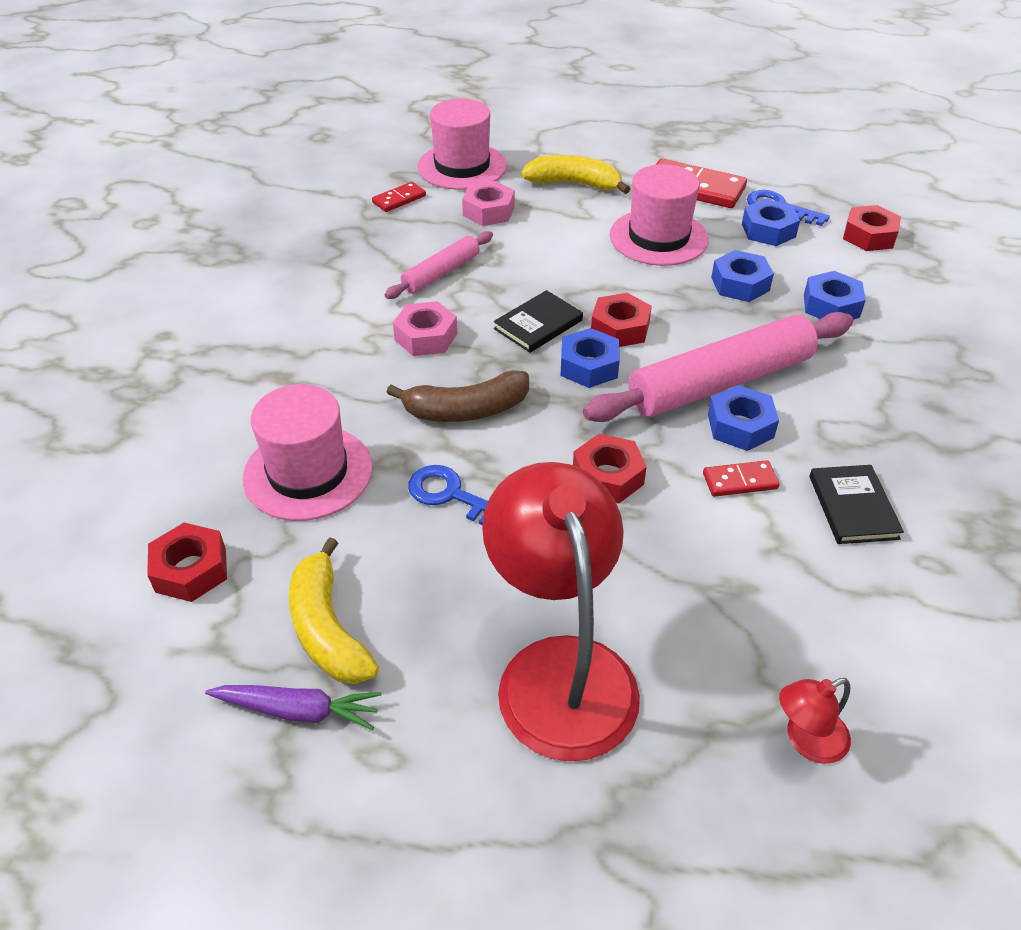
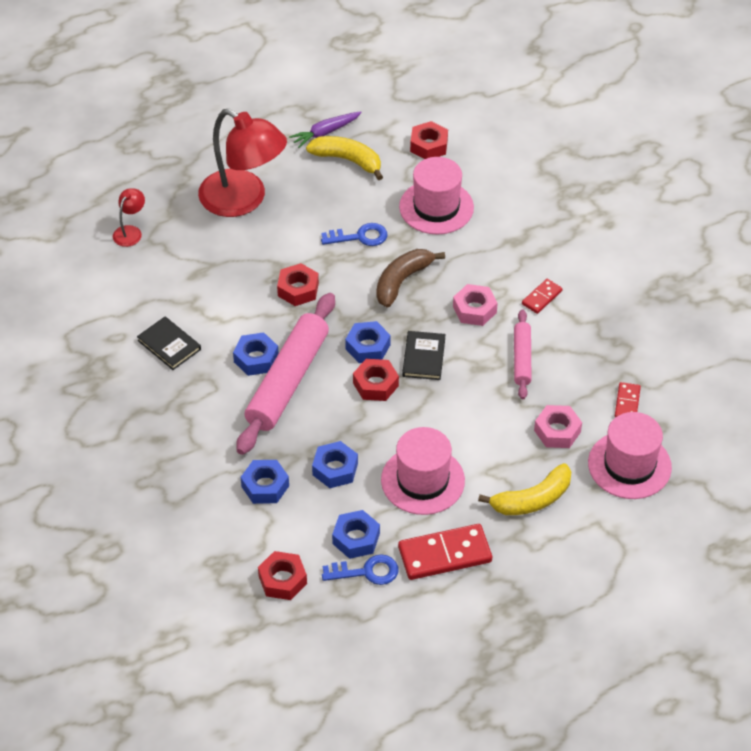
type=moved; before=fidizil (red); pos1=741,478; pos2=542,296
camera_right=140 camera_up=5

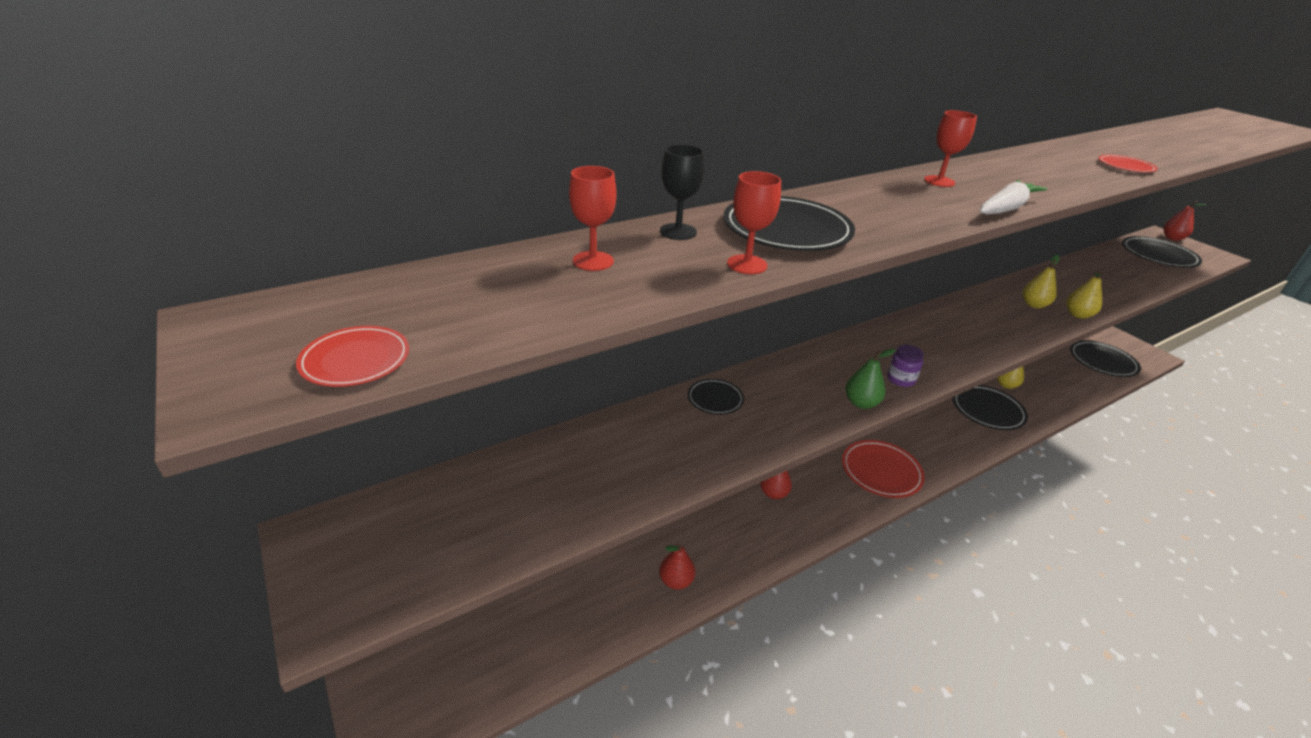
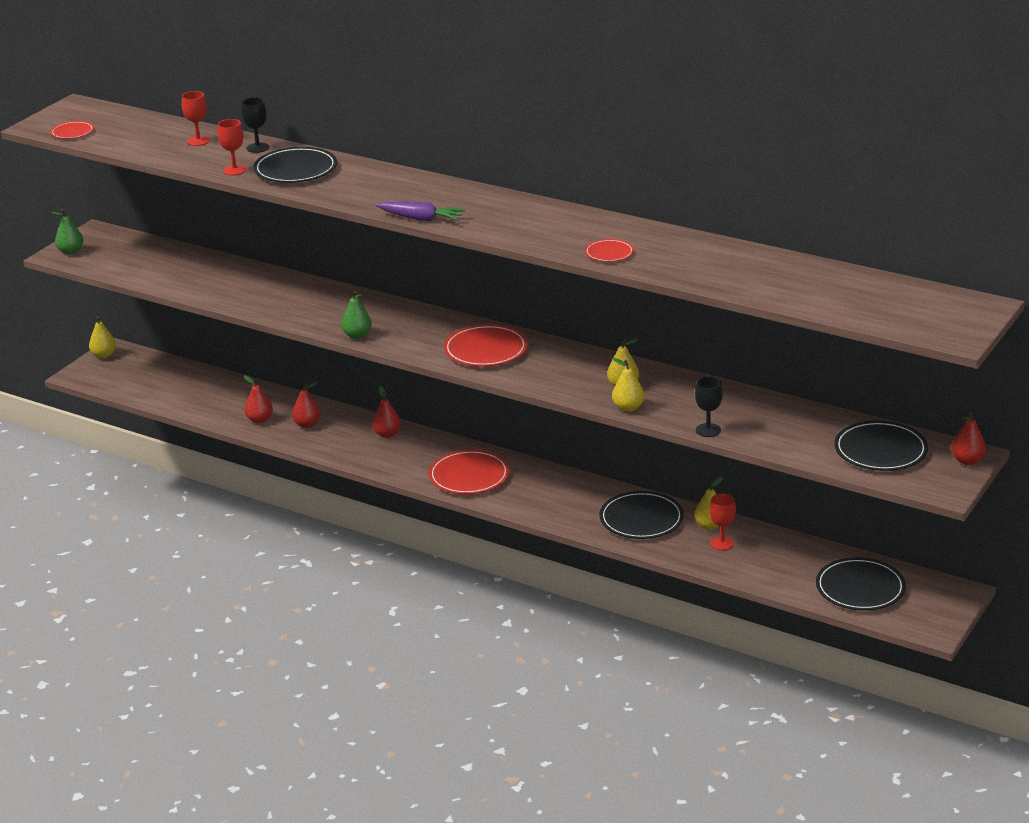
type=added; after=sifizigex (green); pos2=67,232
type=added; after=sifizigex (yellow); pos2=102,337
type=added; after=sifizigex (red); pos2=306,405
type=recoloured; before=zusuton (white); after=zusuton (purple); pos1=1013,197; pos2=420,212
type=added; after=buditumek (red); pos2=486,345
type=added; after=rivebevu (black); pos2=709,407
type=moved; before=rivebevu (red); pos1=950,148; pos2=723,522
type=removed; before=buditumek (black); pos1=716,397
type=removed; before=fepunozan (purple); pos1=905,366
camera_right=65 camera_up=-5

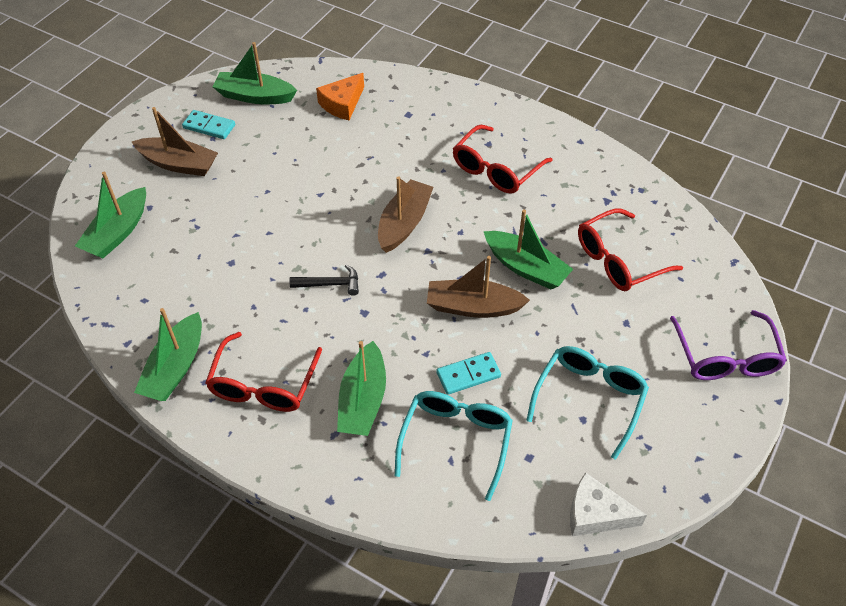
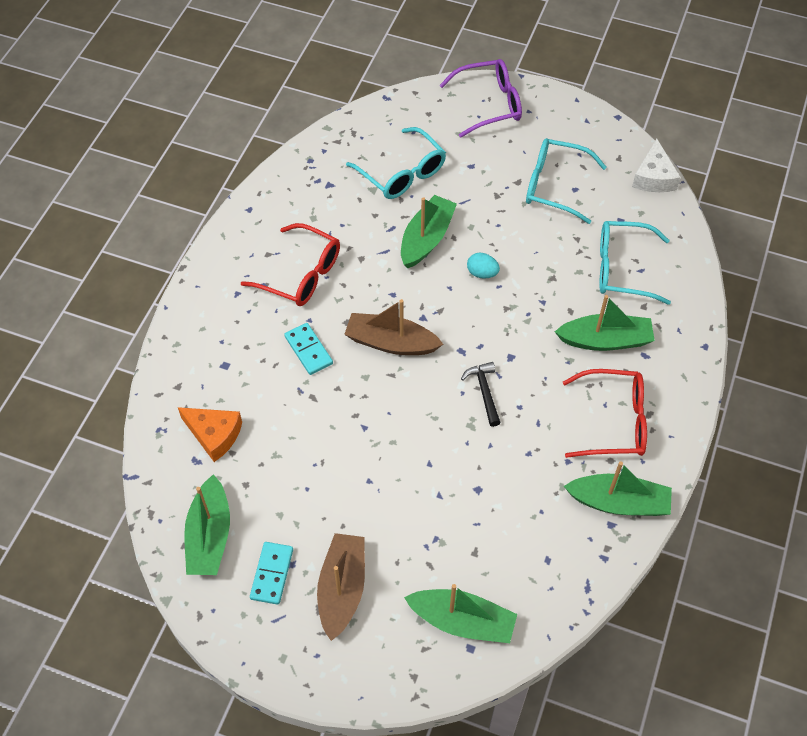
type=moved; before=fidizil (turquoise); pos1=468,373; pos2=308,349
type=recoloured; before=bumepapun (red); after=bumepapun (turquoise); pos1=630,250; pos2=396,163
type=replaced; before=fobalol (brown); after=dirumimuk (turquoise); pos1=478,287; pos2=483,266
camera_right=-100 camera_up=5

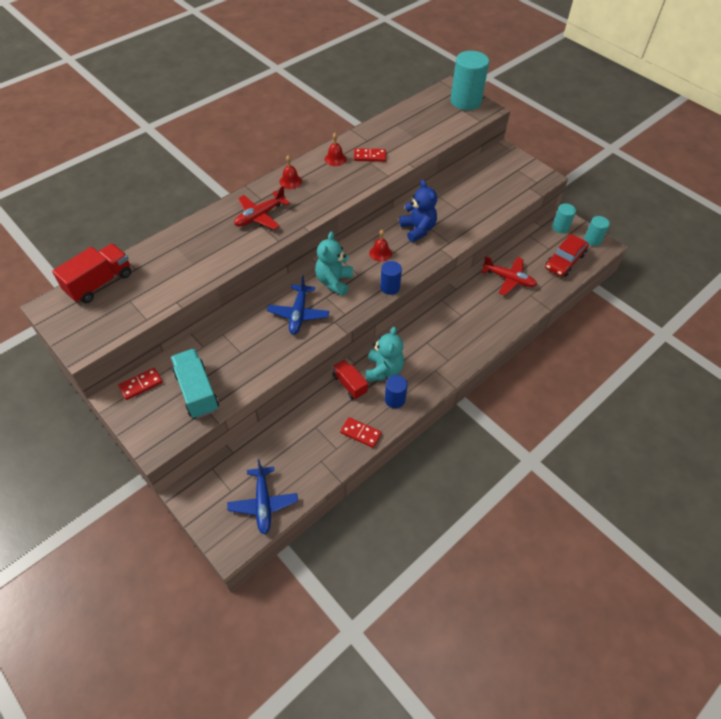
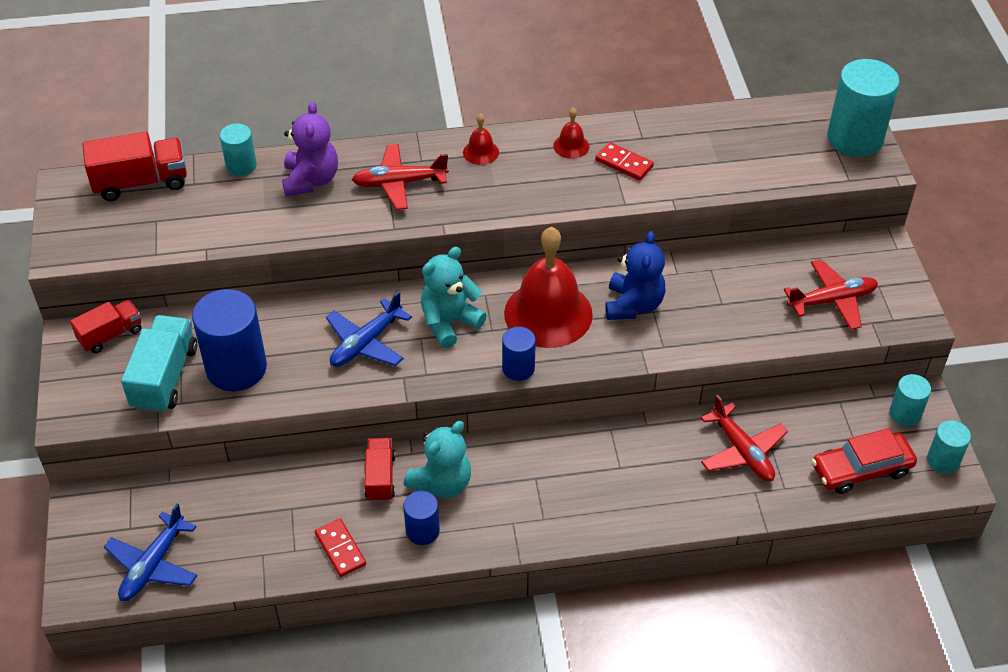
type=replaced; before=fidizil (red); after=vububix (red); pos1=140,384; pos2=106,327
type=added; after=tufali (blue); pos2=229,340
type=added; after=tufali (turquoise); pos2=238,149
type=added; after=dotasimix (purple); pos2=310,149
type=resized; before=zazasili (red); pos1=380,246; pos2=548,287; scale=2.33
type=added; after=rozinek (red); pos2=831,294
camera_right=35 camera_up=-5

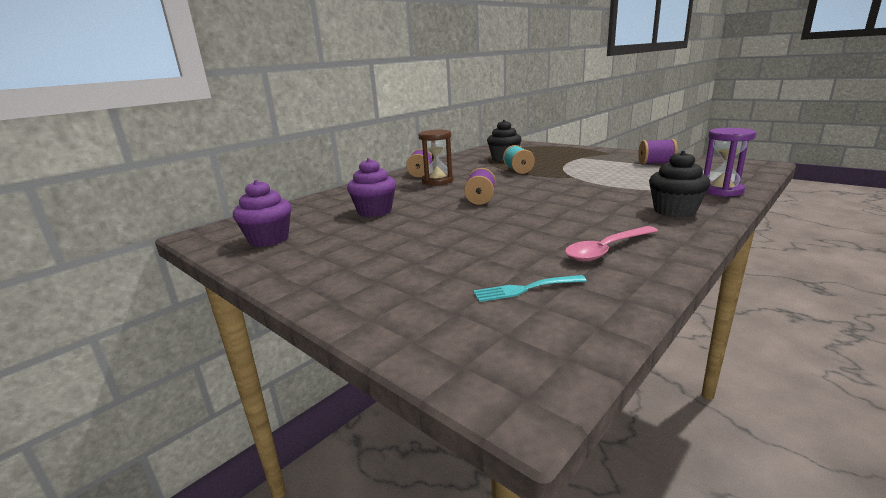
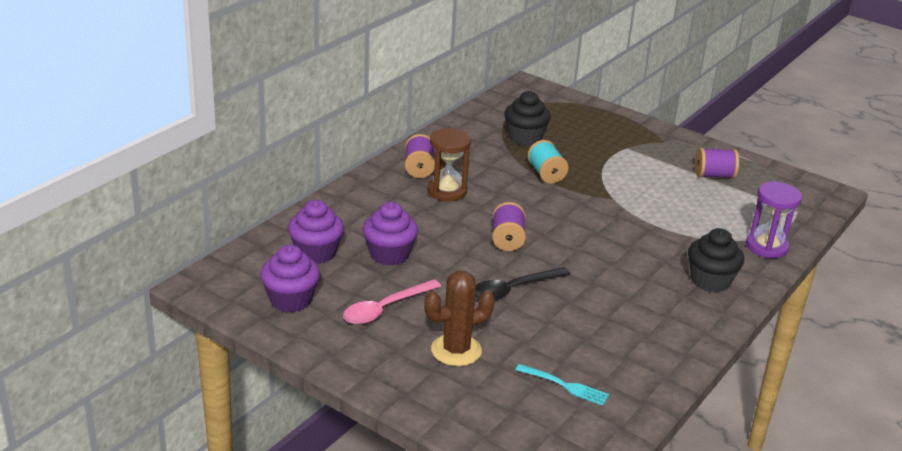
type=added; after=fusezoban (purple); pos2=316,232
type=moved; before=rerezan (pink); pos1=611,243; pos2=392,301
type=added; after=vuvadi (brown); pos2=459,318
type=added; after=rerezan (black); pos2=523,283
type=turned; before=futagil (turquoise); pos1=530,288; pos2=562,385; turn=-135
camera_right=-10 camera_up=10

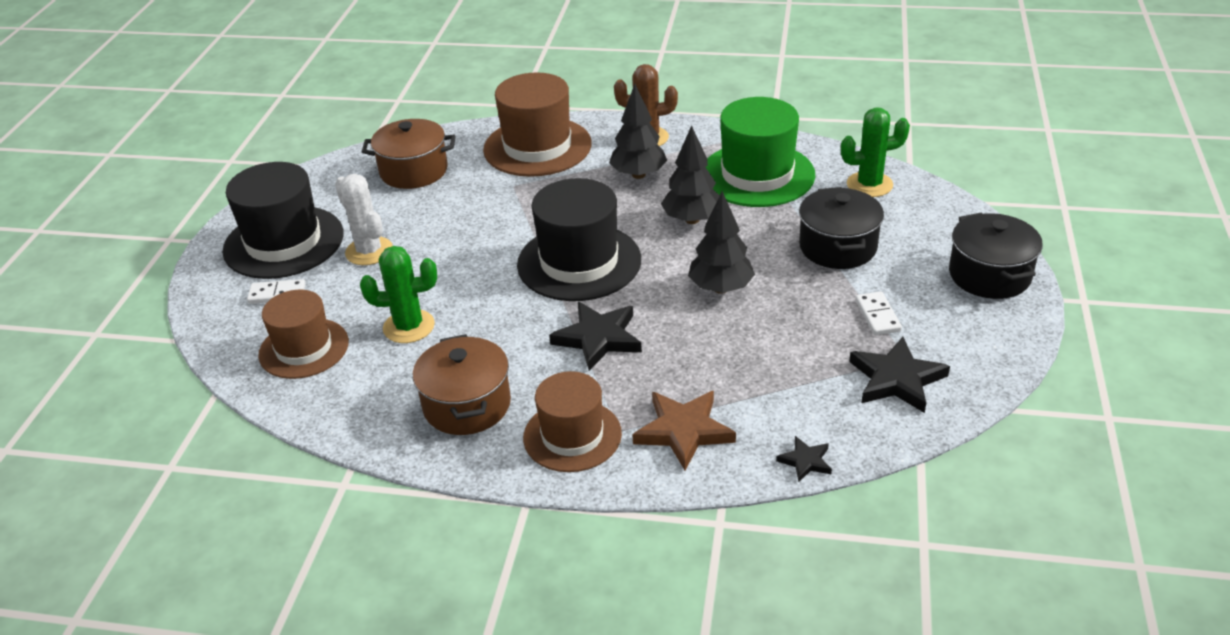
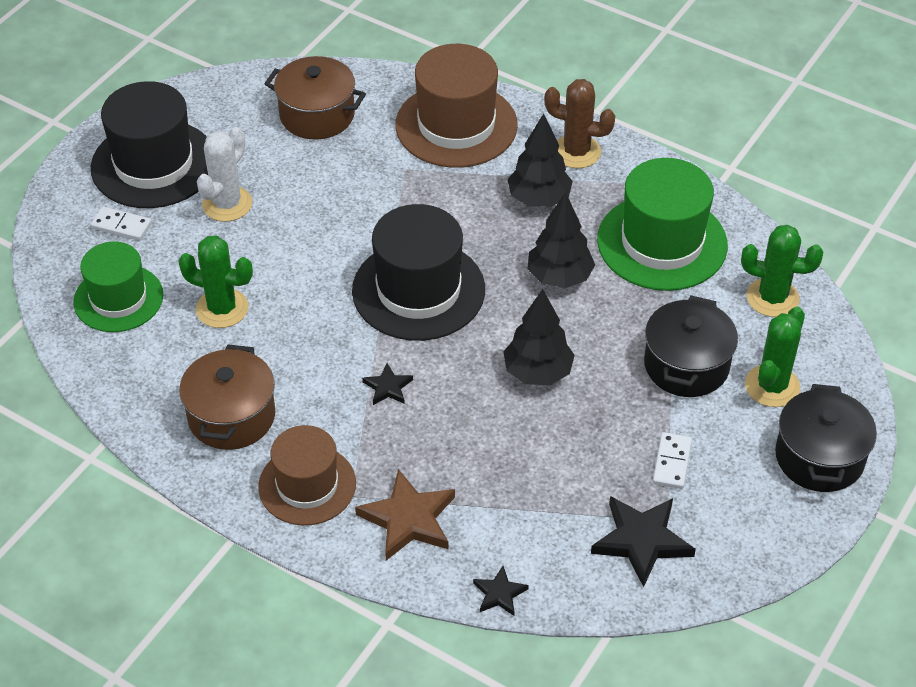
type=recoloured; before=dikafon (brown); after=dikafon (green); pos1=303,334; pos2=118,287
type=turned; before=vuvadi (white); pos1=364,219; pos2=224,174; turn=45
type=resized; before=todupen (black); pos1=595,336; pos2=387,384; scale=0.53
type=added; after=vuvadi (green); pos2=775,357
camera_right=20 camera_up=10

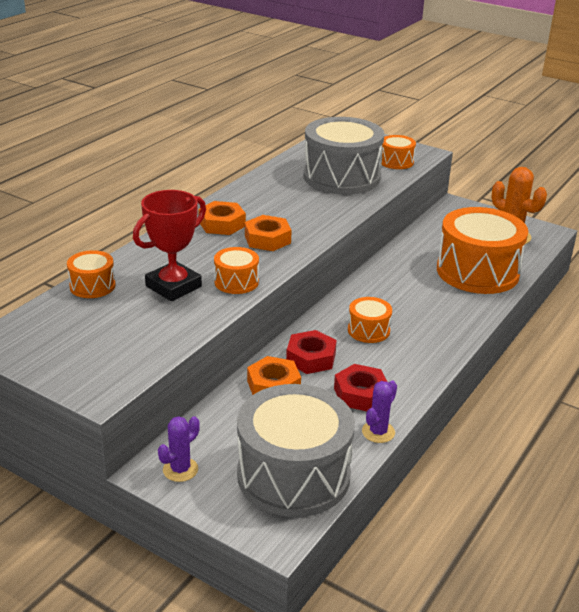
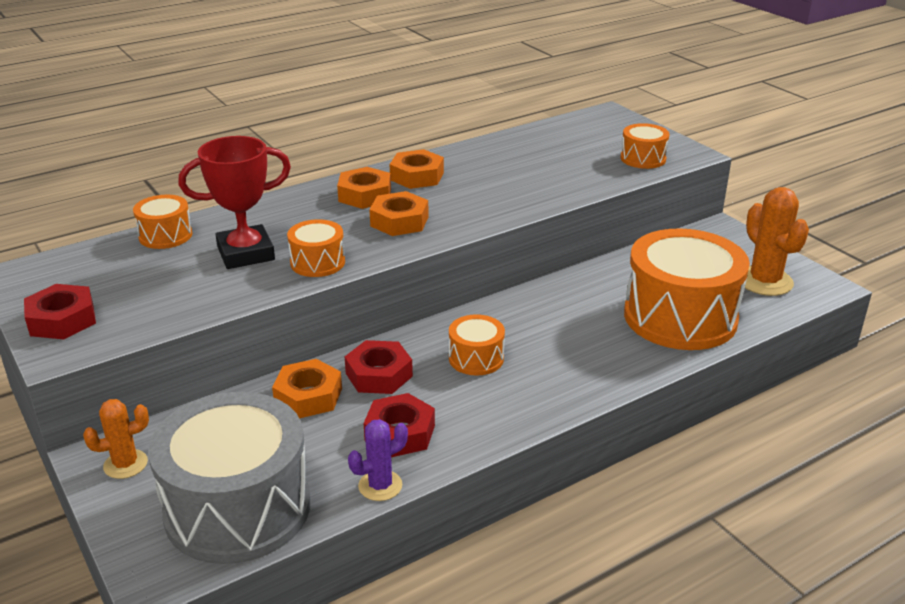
type=added; after=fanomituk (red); pos2=60,311
type=recoloured; before=vuvadi (purple); after=vuvadi (orange); pos1=179,449; pos2=116,439
type=added; after=fanomituk (orange); pos2=416,169
type=removed; before=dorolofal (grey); pos1=343,155
camera_right=25 camera_up=0

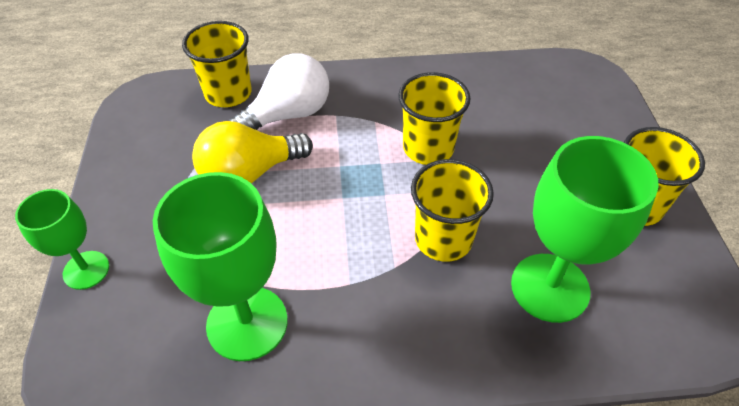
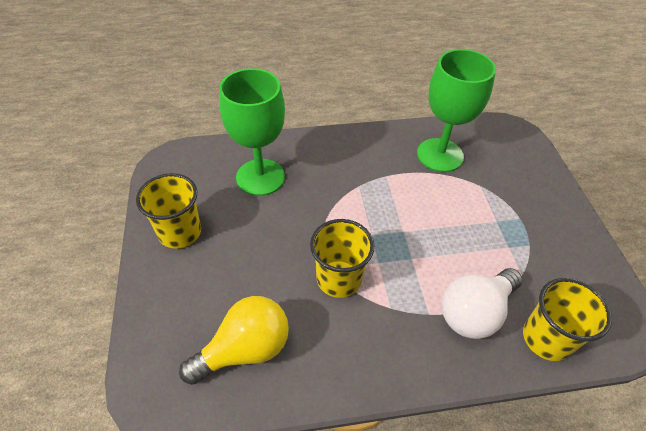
type=moved; before=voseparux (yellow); pos1=252,152; pos2=234,340
type=removed; before=rivebevu (green); pos1=62,239
type=removed; before=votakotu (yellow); pos1=452,210
camera_right=175 camera_up=0

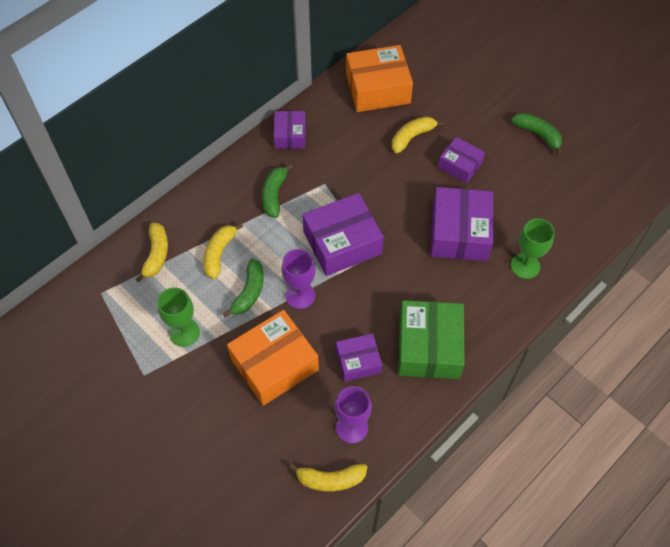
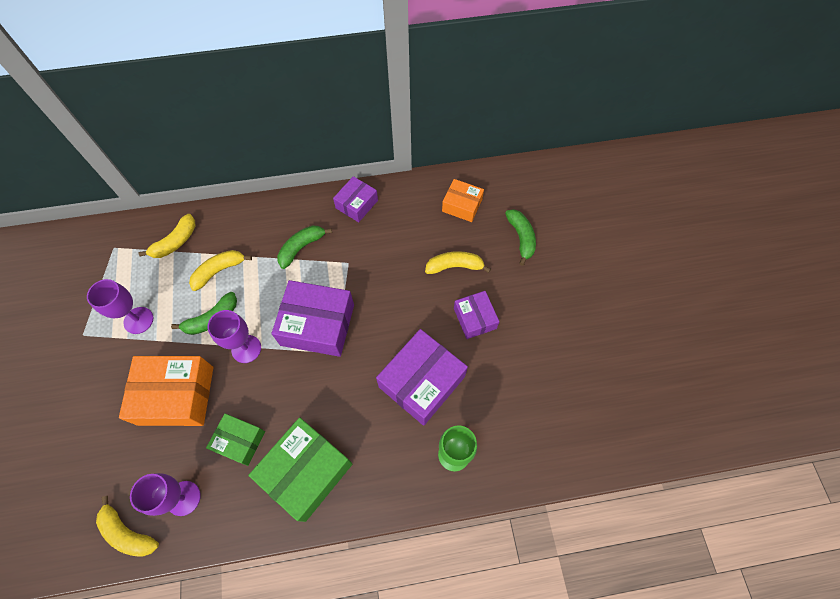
type=recoloured; before=rivebevu (green); after=rivebevu (purple); pos1=178,317; pos2=120,306
type=recoloured; before=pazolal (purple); after=pazolal (green); pos1=359,357; pos2=235,439
type=resized; before=pazolal (orange); pos1=379,78; pos2=463,200; scale=0.58
type=moved; before=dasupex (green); pos1=536,134; pos2=520,237
camera_right=35 camera_up=5

